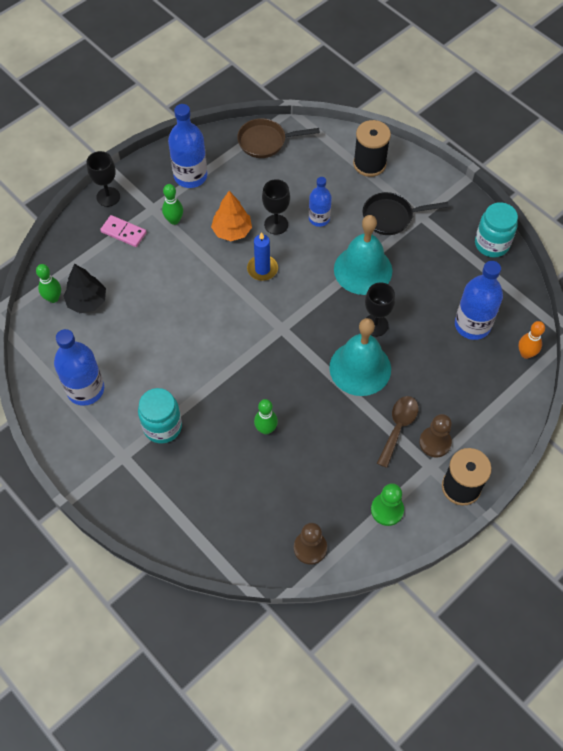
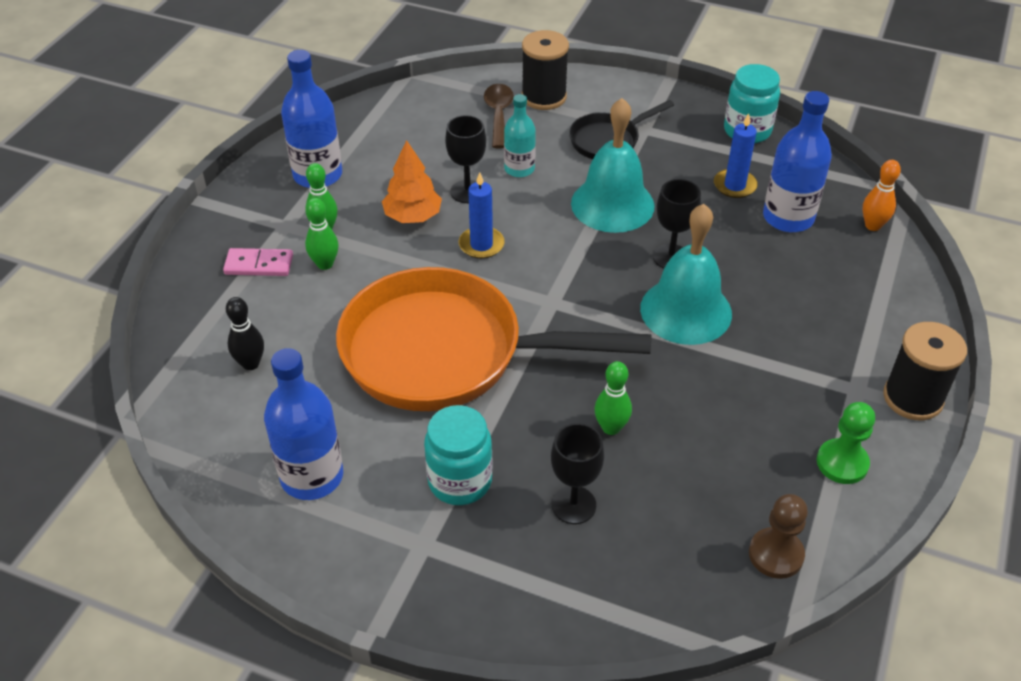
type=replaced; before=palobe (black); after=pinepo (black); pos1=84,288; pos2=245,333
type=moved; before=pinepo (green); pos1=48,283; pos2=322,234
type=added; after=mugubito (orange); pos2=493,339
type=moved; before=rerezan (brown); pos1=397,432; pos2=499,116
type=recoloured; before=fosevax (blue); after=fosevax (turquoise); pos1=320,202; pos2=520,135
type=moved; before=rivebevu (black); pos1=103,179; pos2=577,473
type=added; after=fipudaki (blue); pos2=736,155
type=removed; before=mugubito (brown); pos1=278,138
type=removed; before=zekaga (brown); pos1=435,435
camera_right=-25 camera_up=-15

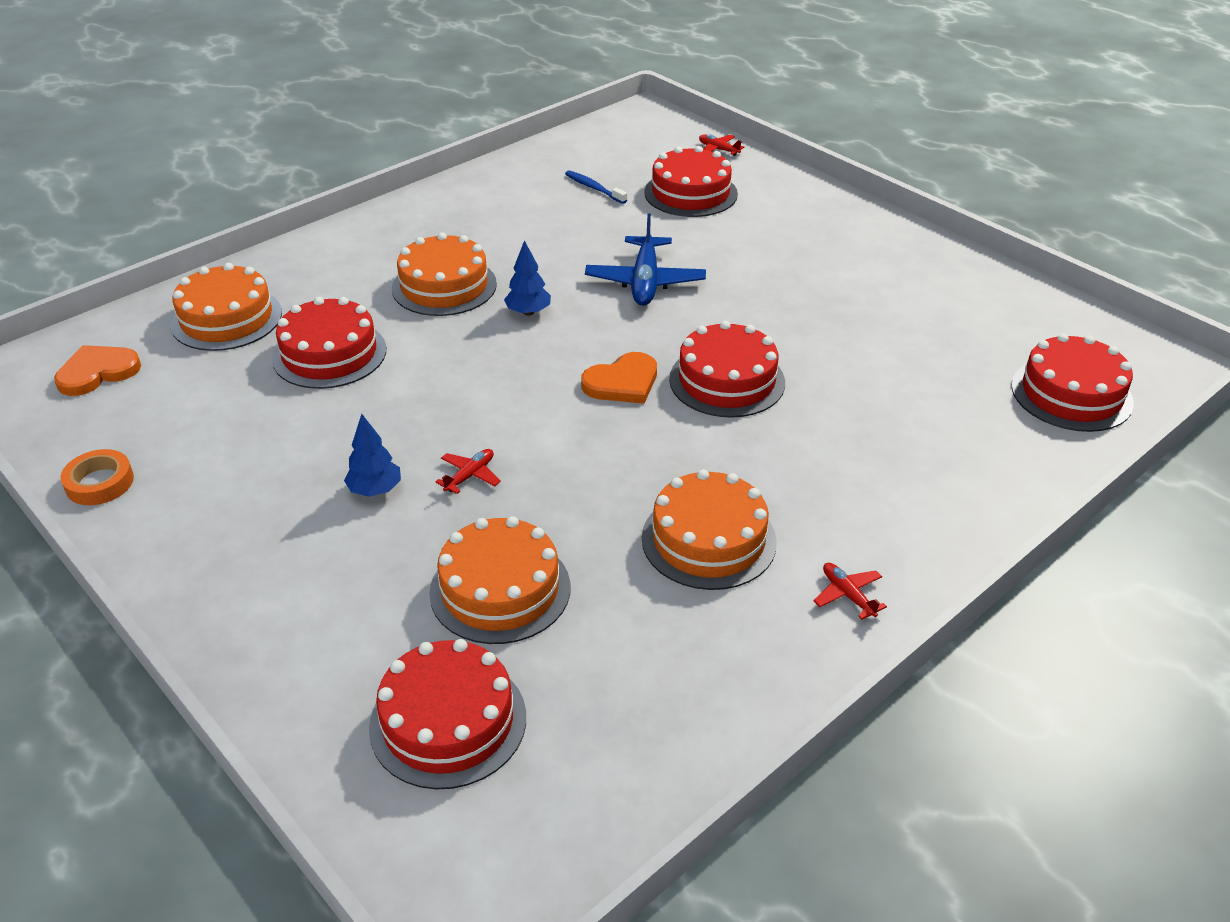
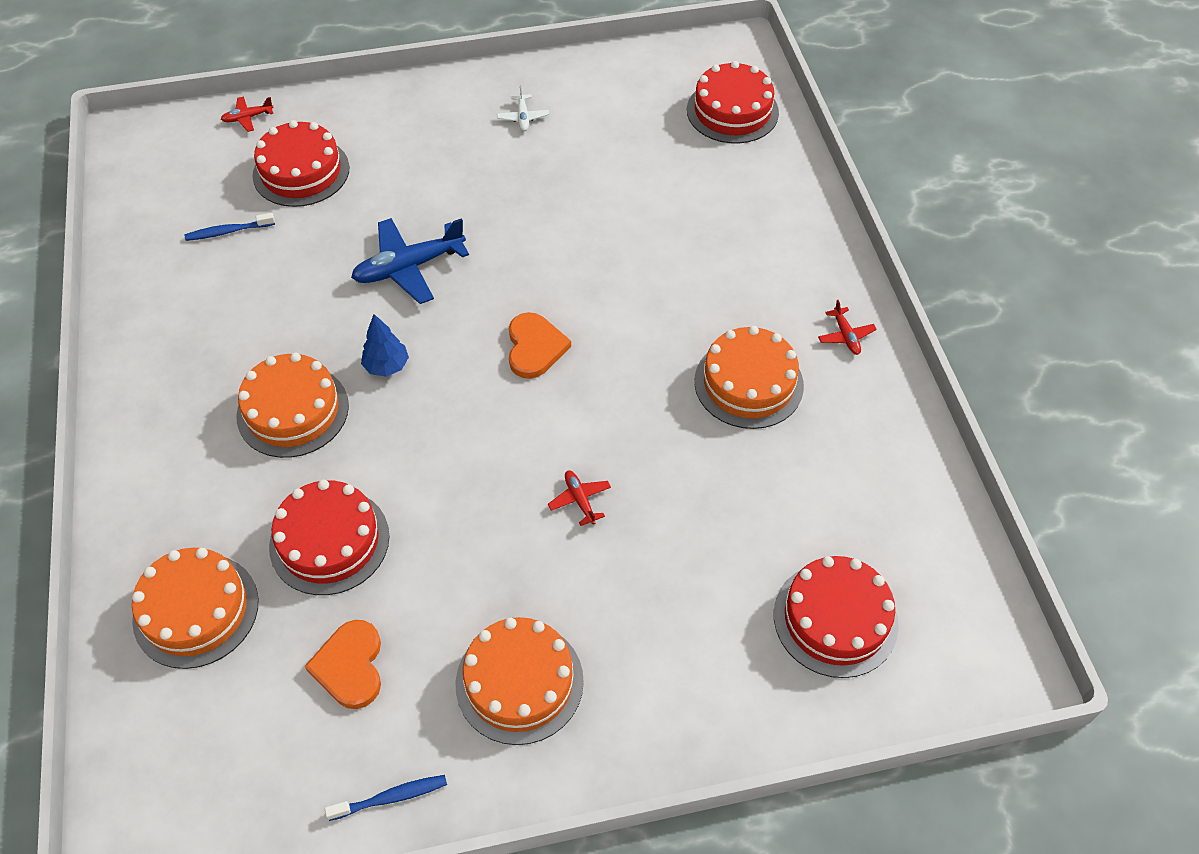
type=moved; before=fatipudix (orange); pos1=97,370; pos2=343,664
type=replaced; before=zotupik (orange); after=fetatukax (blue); pos1=97,477; pos2=386,798
type=turned; before=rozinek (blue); pos1=645,259; pos2=410,261; turn=120
type=moved; before=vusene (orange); pos1=499,580; pos2=520,681
type=added; after=rozinek (white); pos2=523,108
type=turned; before=rozinek (red); pos1=850,591; pos2=847,327; turn=-105
type=removed; before=palobe (blue); pos1=372,455
type=removed; before=vusene (red); pos1=727,369
camera_right=-60 camera_up=15

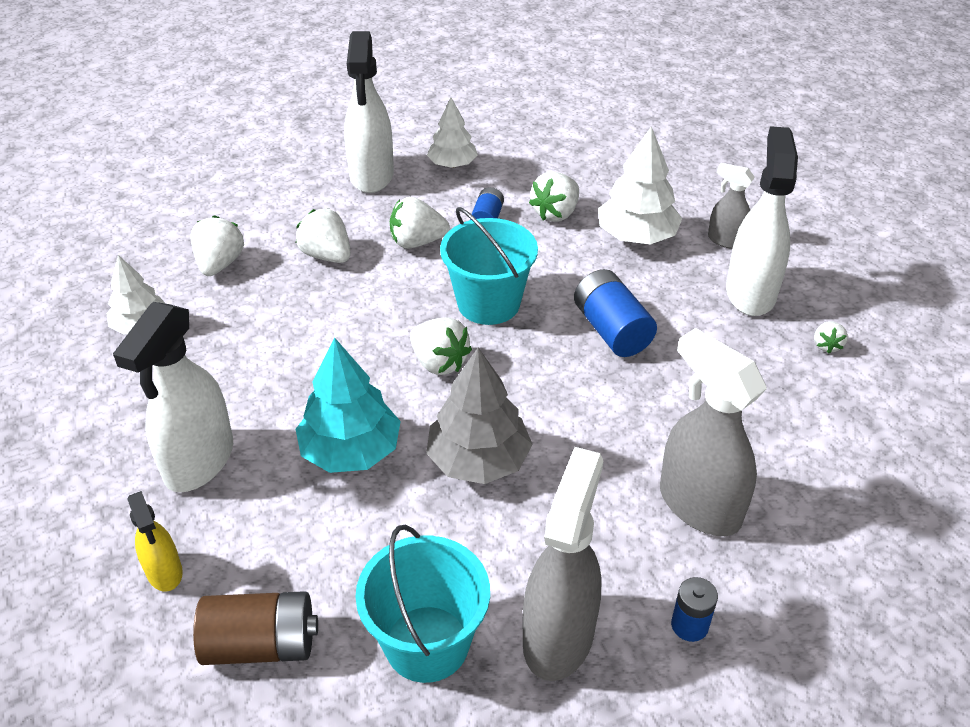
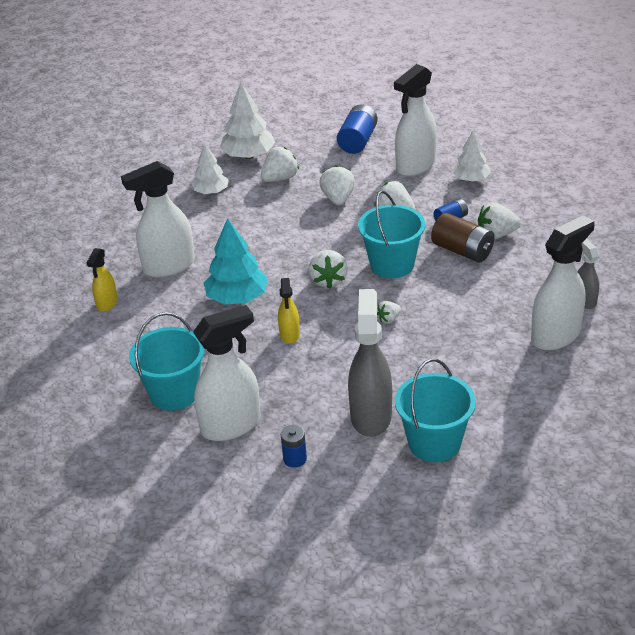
type=recoloured; before=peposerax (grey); after=peposerax (white); pos1=562,564; pos2=226,373
type=moved; before=palobe (white); pos1=640,185; pos2=247,120
type=replaced; before=palobe (grey); after=peposerax (yellow); pos1=479,416; pos2=289,311
type=moved; before=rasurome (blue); pos1=615,313; pos2=357,129
type=moved; before=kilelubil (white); pos1=831,337; pos2=389,312
type=added; after=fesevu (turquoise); pos2=435,410
type=moved; before=rasurome (brown); pos1=255,628; pos2=462,237
camera_right=45 camera_up=-5

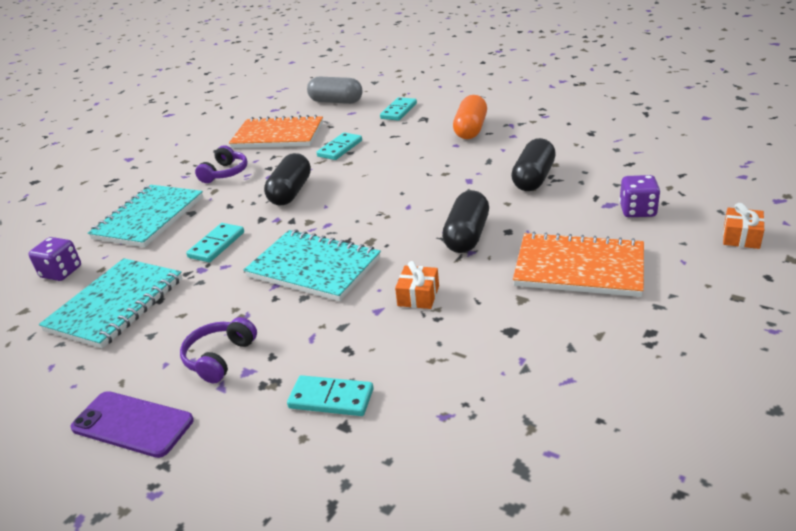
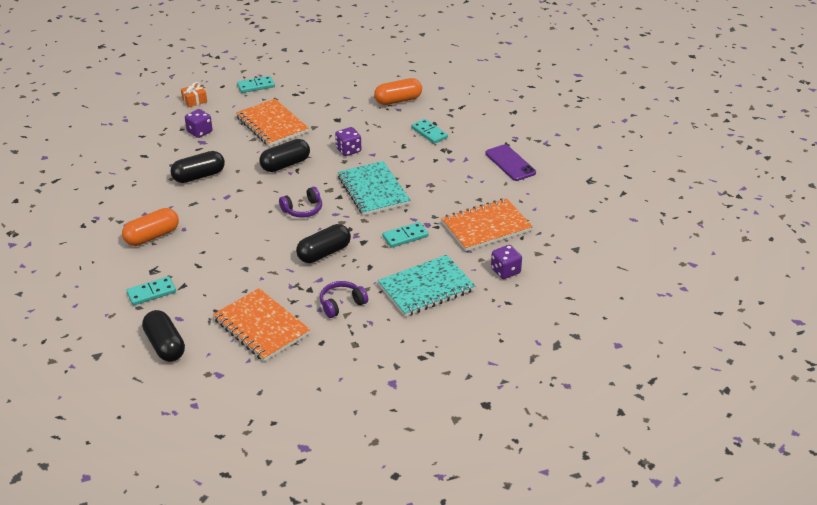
type=recoloured; before=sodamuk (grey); after=sodamuk (black); pos1=335,90; pos2=163,336
type=moved; before=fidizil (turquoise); pos1=339,146; pos2=256,84
type=moved; before=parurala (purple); pos1=218,350; pos2=300,202
type=replaced; before=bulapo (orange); after=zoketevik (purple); pos1=417,285; pos2=348,141
type=added; after=sodamuk (orange); pos2=398,91
type=recoloured; before=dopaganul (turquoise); after=dopaganul (orange); pos1=110,303; pos2=487,224
camera_right=-145 camera_up=5

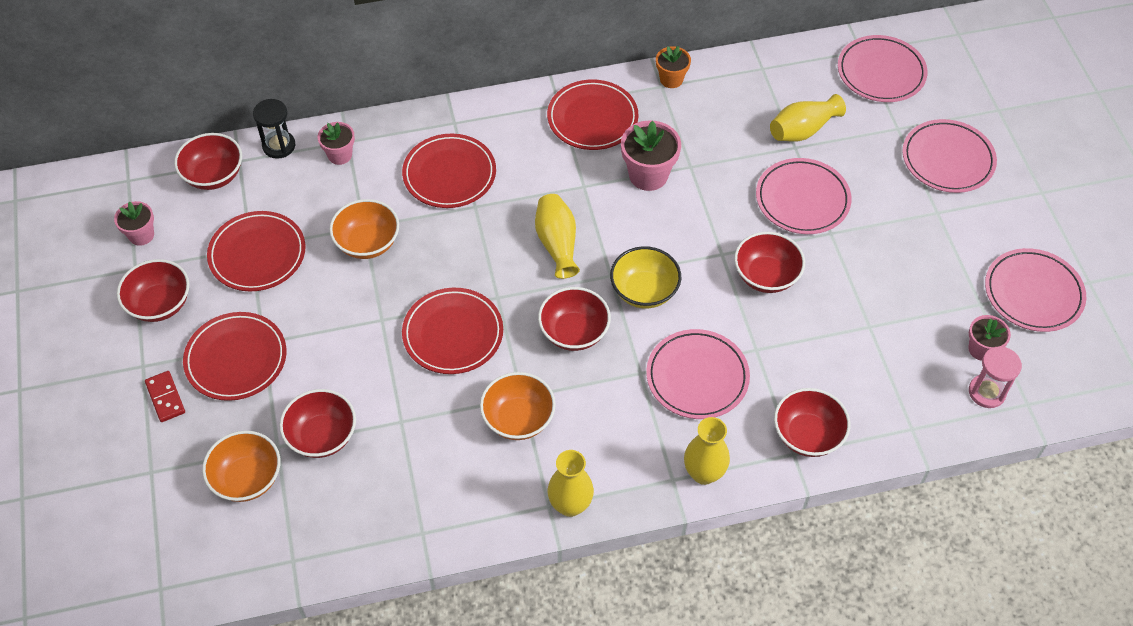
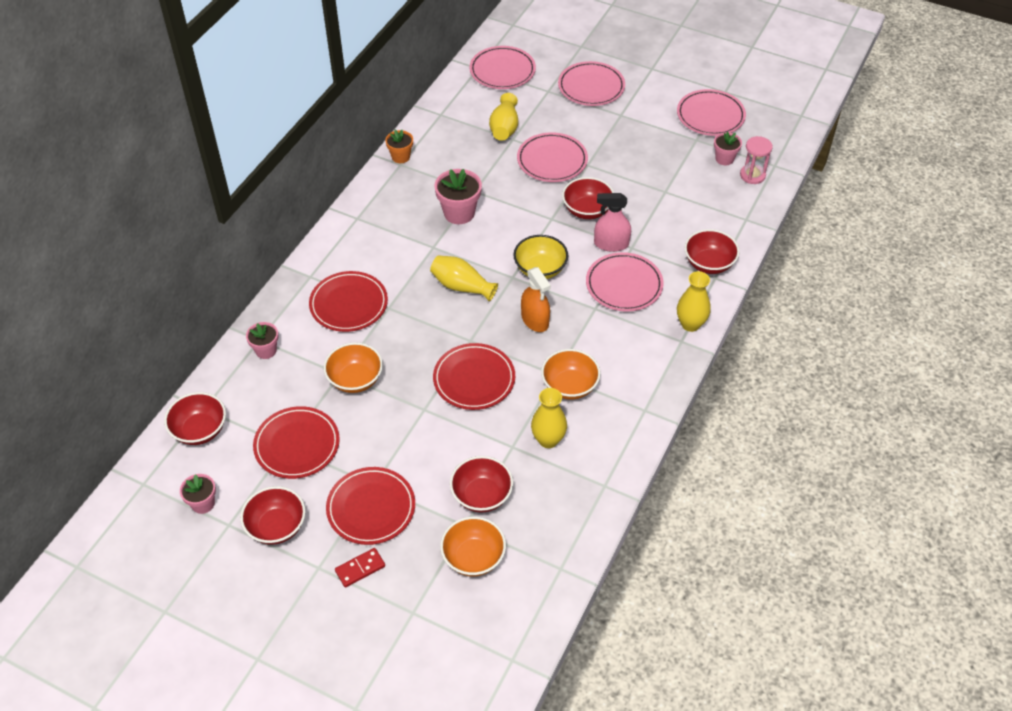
type=turned; before=fidizil (red); pos1=165,396; pos2=360,567; turn=-45
type=replaced; before=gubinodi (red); after=peposerax (orange); pos1=574,319; pos2=536,299
type=moved; before=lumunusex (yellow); pos1=571,483; pos2=549,418
type=added; after=peposerax (pink); pos2=612,222
type=removed; before=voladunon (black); pos1=274,129
type=removed; before=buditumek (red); pos1=592,115
camera_right=-50 camera_up=-5

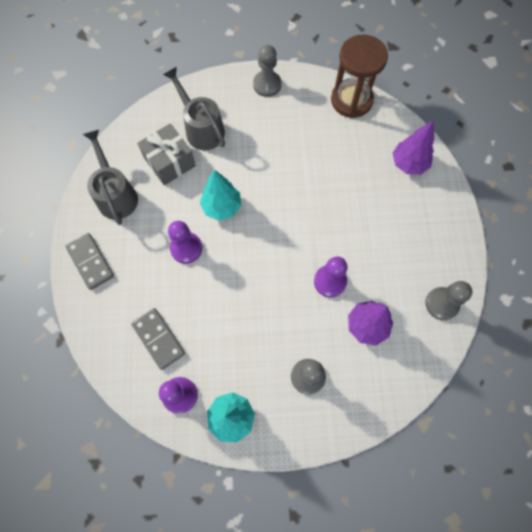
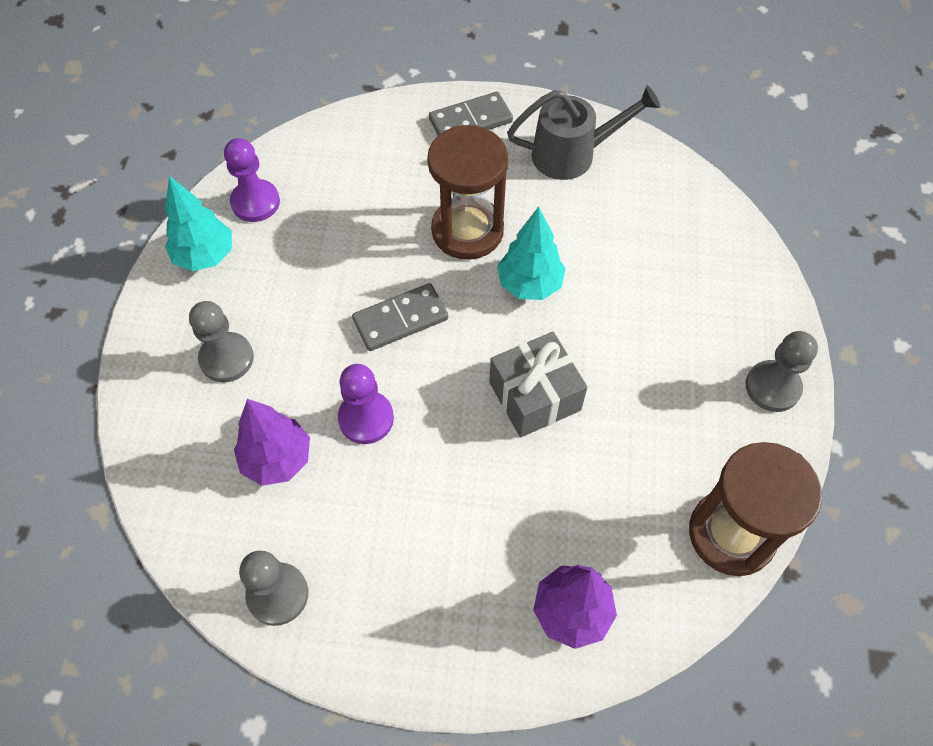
type=moved; before=fidizil (grey); pos1=158,339; pos2=400,317
type=replaced; before=zekaga (purple); after=voladunon (brown); pos1=185,242; pos2=467,192
type=moved; before=bulapo (grey); pos1=166,154; pos2=538,385
type=removed; before=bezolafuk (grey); pos1=194,108
camera_right=100 camera_up=-10

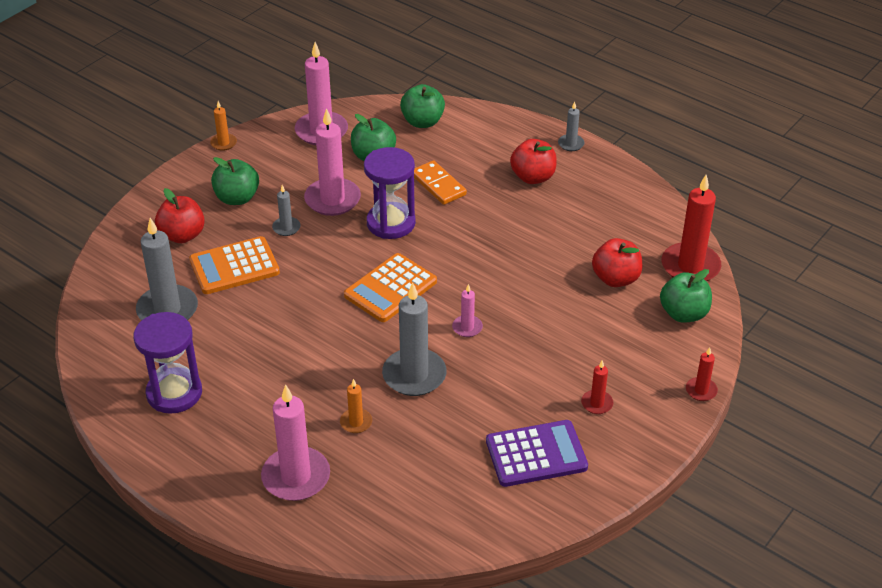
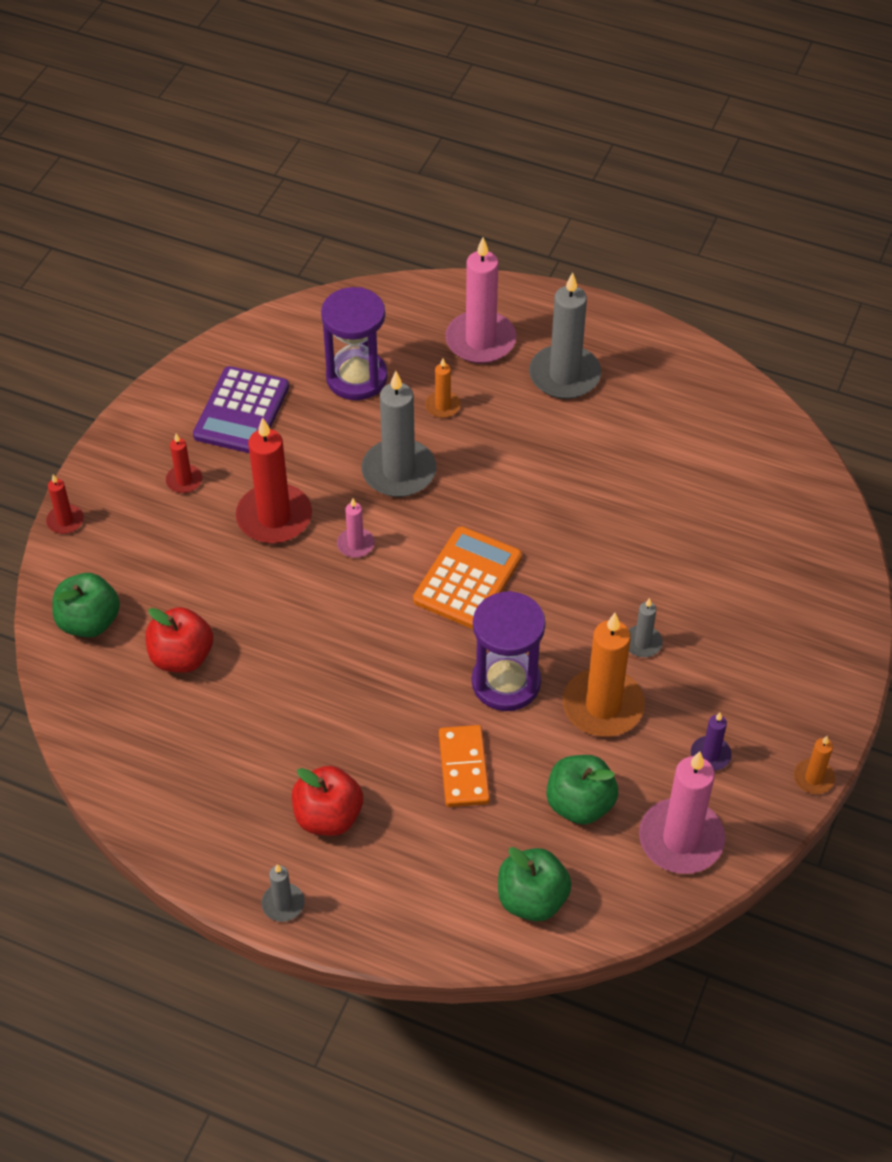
type=turned; before=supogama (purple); pos1=537,453; pos2=241,409; turn=-45
type=moved; before=fipudaki (red); pos1=691,228; pos2=274,480
type=moved; before=voladunon (purple); pos1=167,363; pos2=354,343
type=turned; before=fidizil (orange); pos1=440,182; pos2=464,766; turn=45
type=moved; before=fipudaki (grey); pos1=167,269; pos2=565,335
type=recoloured; before=fipudaki (pink); after=fipudaki (orange); pos1=332,162; pos2=604,675
type=added; after=fipudaki (purple); pos2=711,742
type=removed; before=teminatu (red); pos1=180,215
type=removed; before=supogama (orange); pos1=234,265
type=removed; before=teminatu (green); pos1=235,181
camera_right=165 camera_up=10

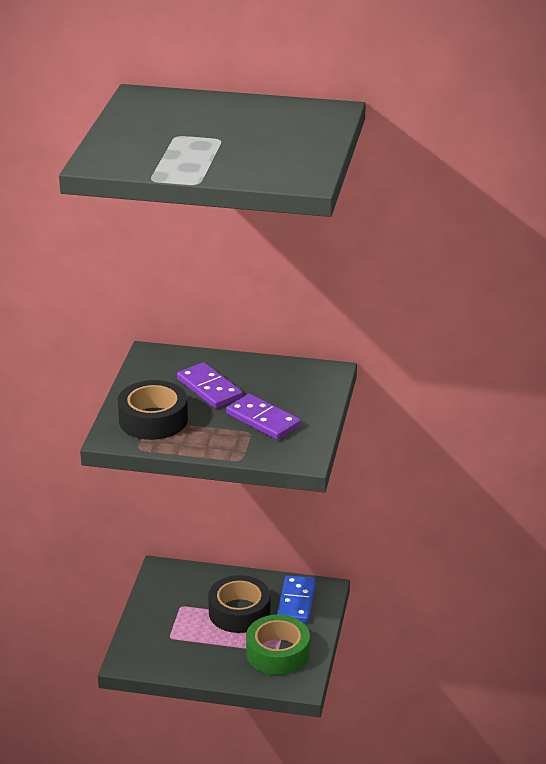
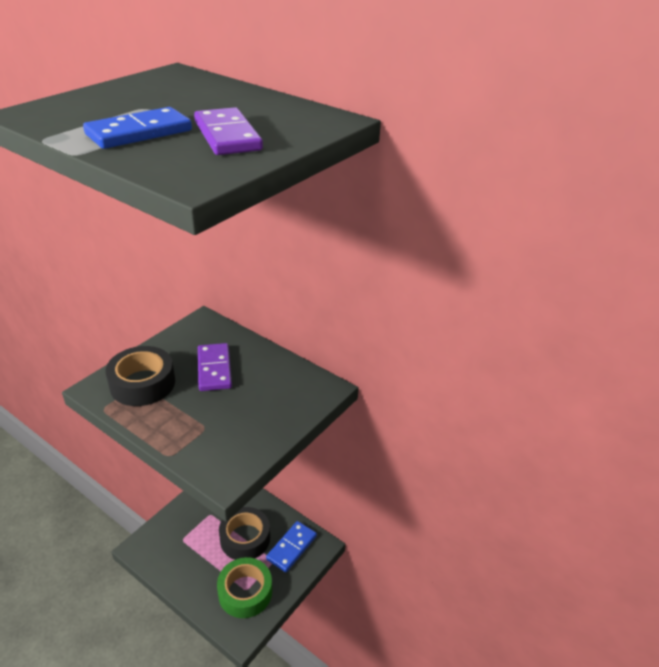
type=added; after=fidizil (blue); pos2=137,128
type=moved; before=fidizil (purple); pos1=263,417; pos2=228,131
camera_right=25 camera_up=5

